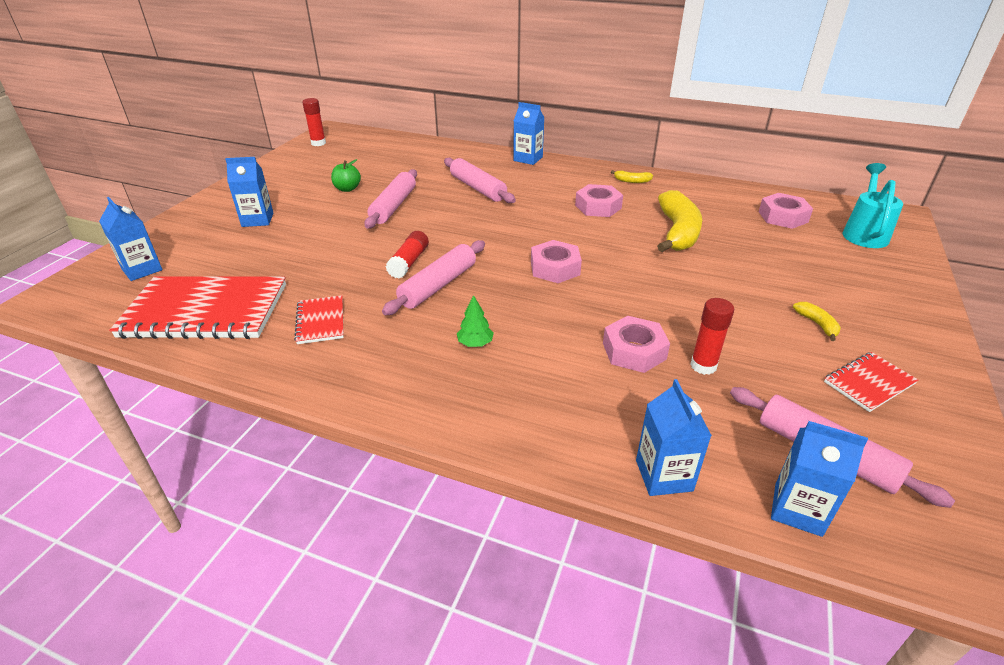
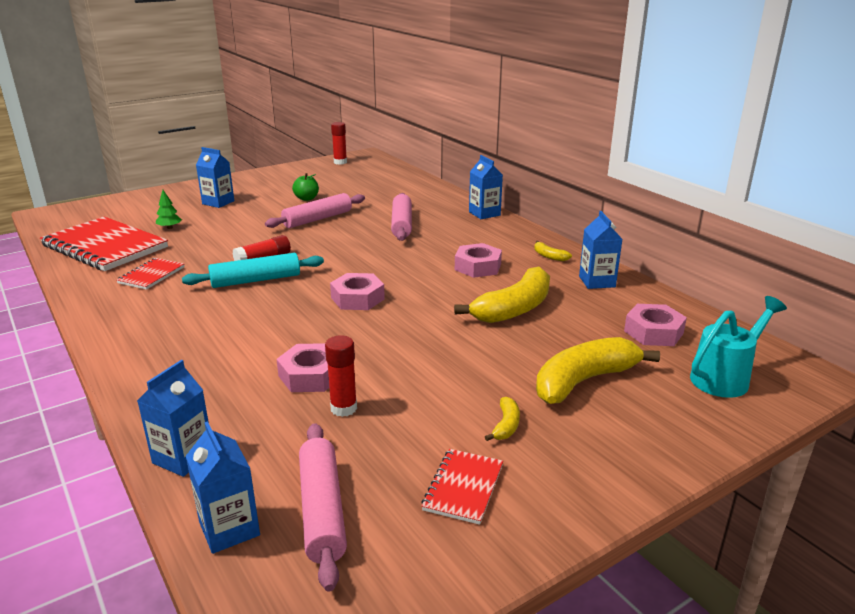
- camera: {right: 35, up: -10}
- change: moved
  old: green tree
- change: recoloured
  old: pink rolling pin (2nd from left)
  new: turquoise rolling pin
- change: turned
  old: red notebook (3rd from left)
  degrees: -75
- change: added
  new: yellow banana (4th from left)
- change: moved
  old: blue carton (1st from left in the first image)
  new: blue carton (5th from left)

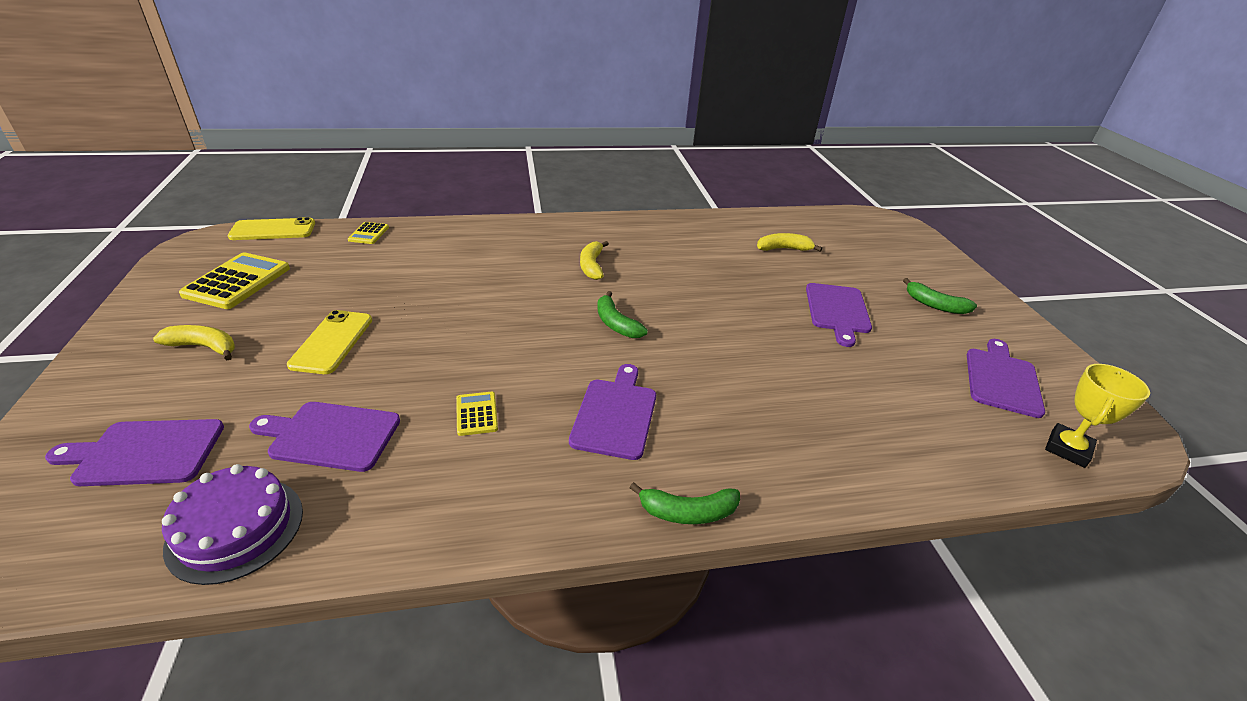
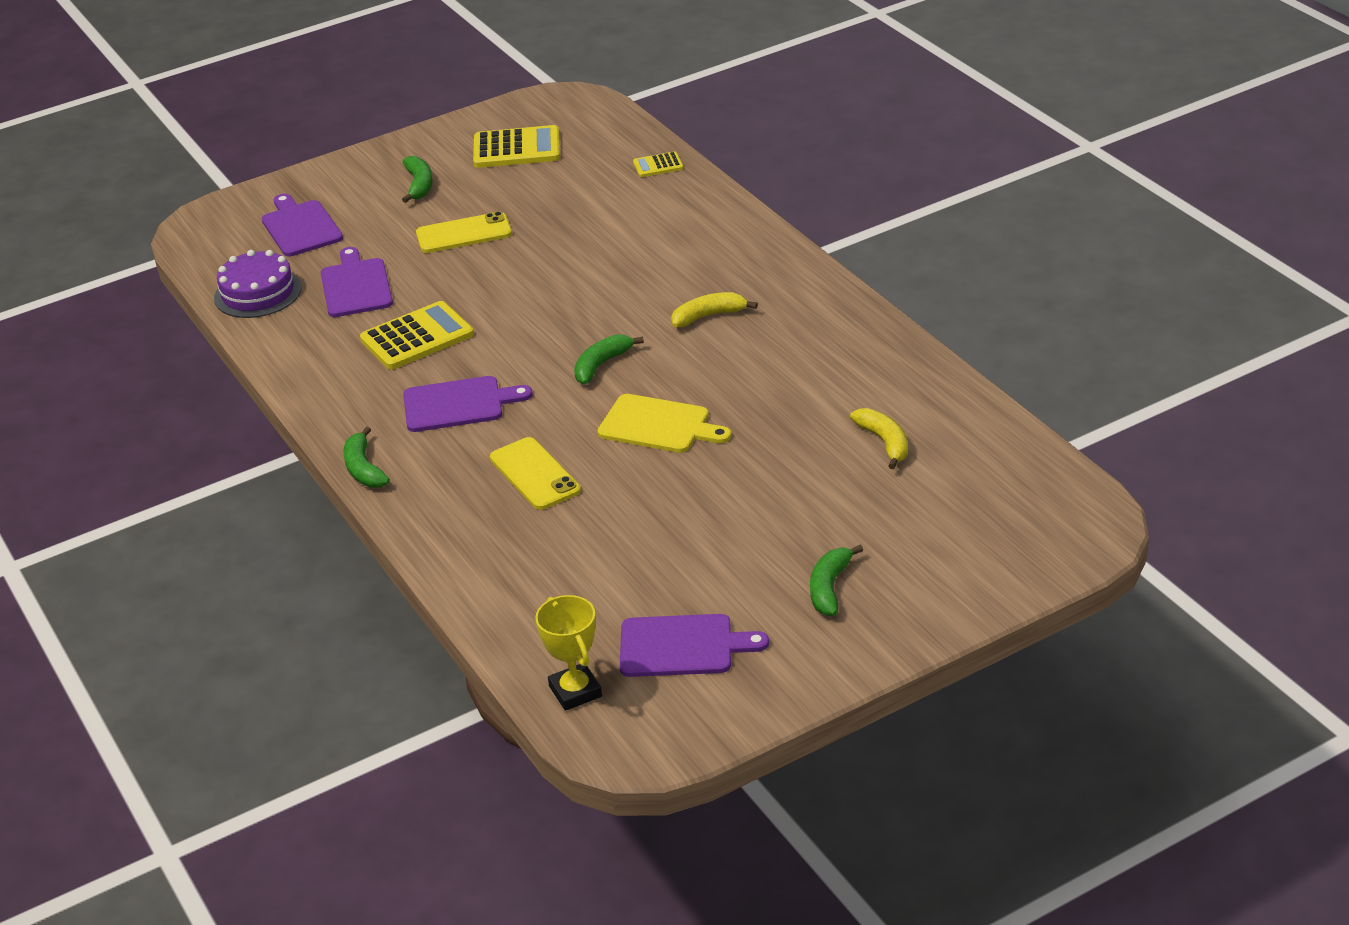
- camera: {right: 75, up: 0}
- change: resized
  old: yellow calculator (3rd from left in the first image)
  factor: 1.92
- change: recoloured
  old: yellow banana (1st from left)
  new: green banana (2nd from left)
- change: moved
  old: yellow phone (1st from left in the first image)
  new: yellow phone (2nd from left)
- change: turned
  old: yellow trophy
  degrees: 45
- change: added
  new: yellow cutting board
- change: removed
  old: purple cutting board (4th from left)

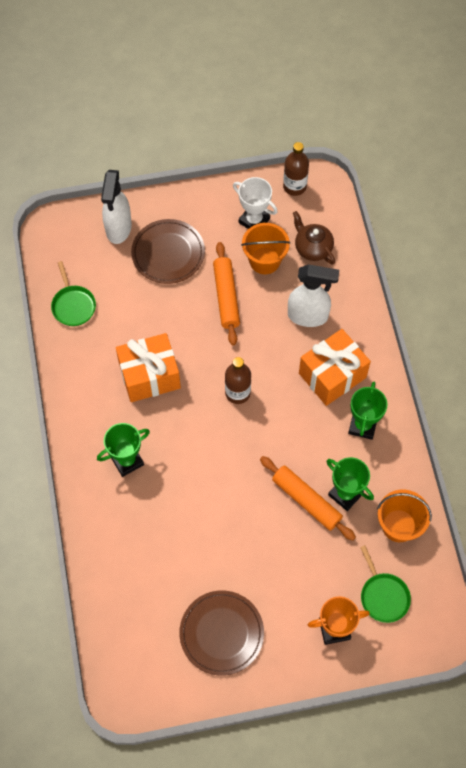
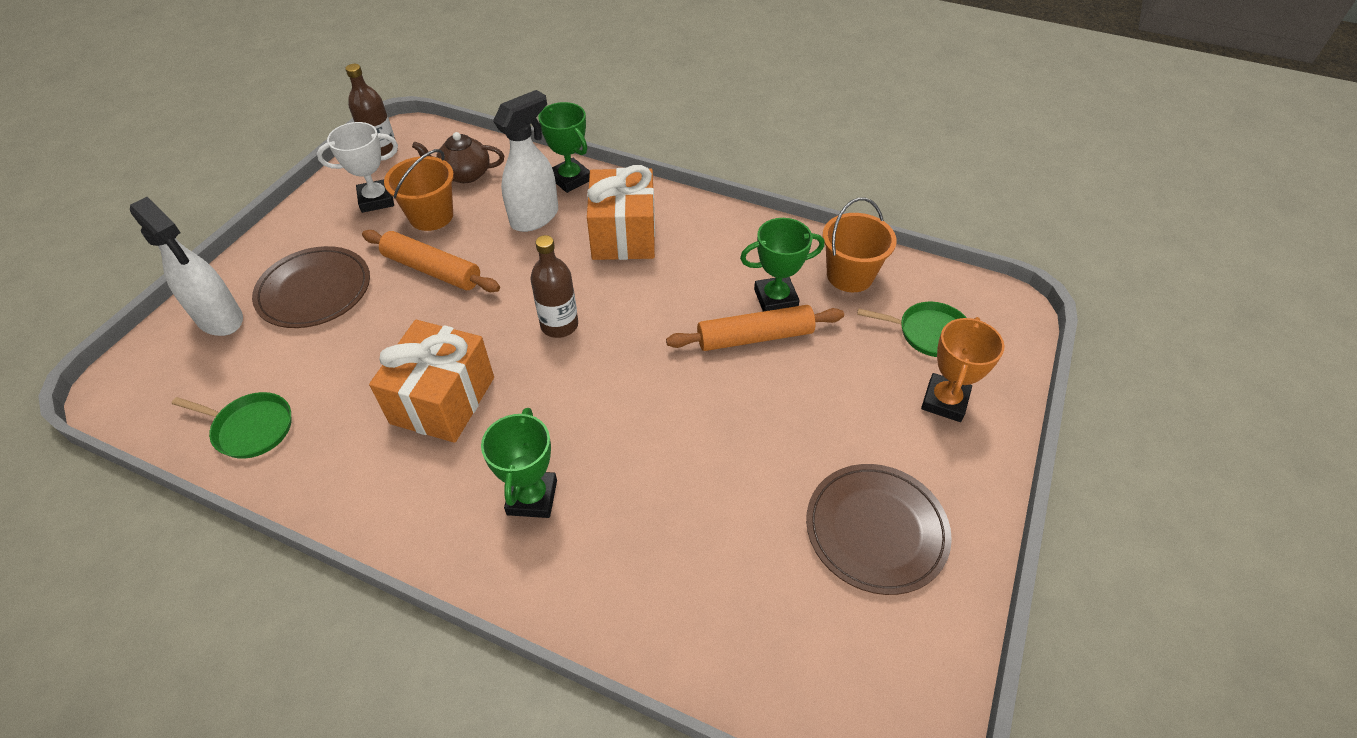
- camera: {right: -55, up: -15}
- change: moved
  old: green trophy (3rd from left in the first image)
  new: green trophy (2nd from left)

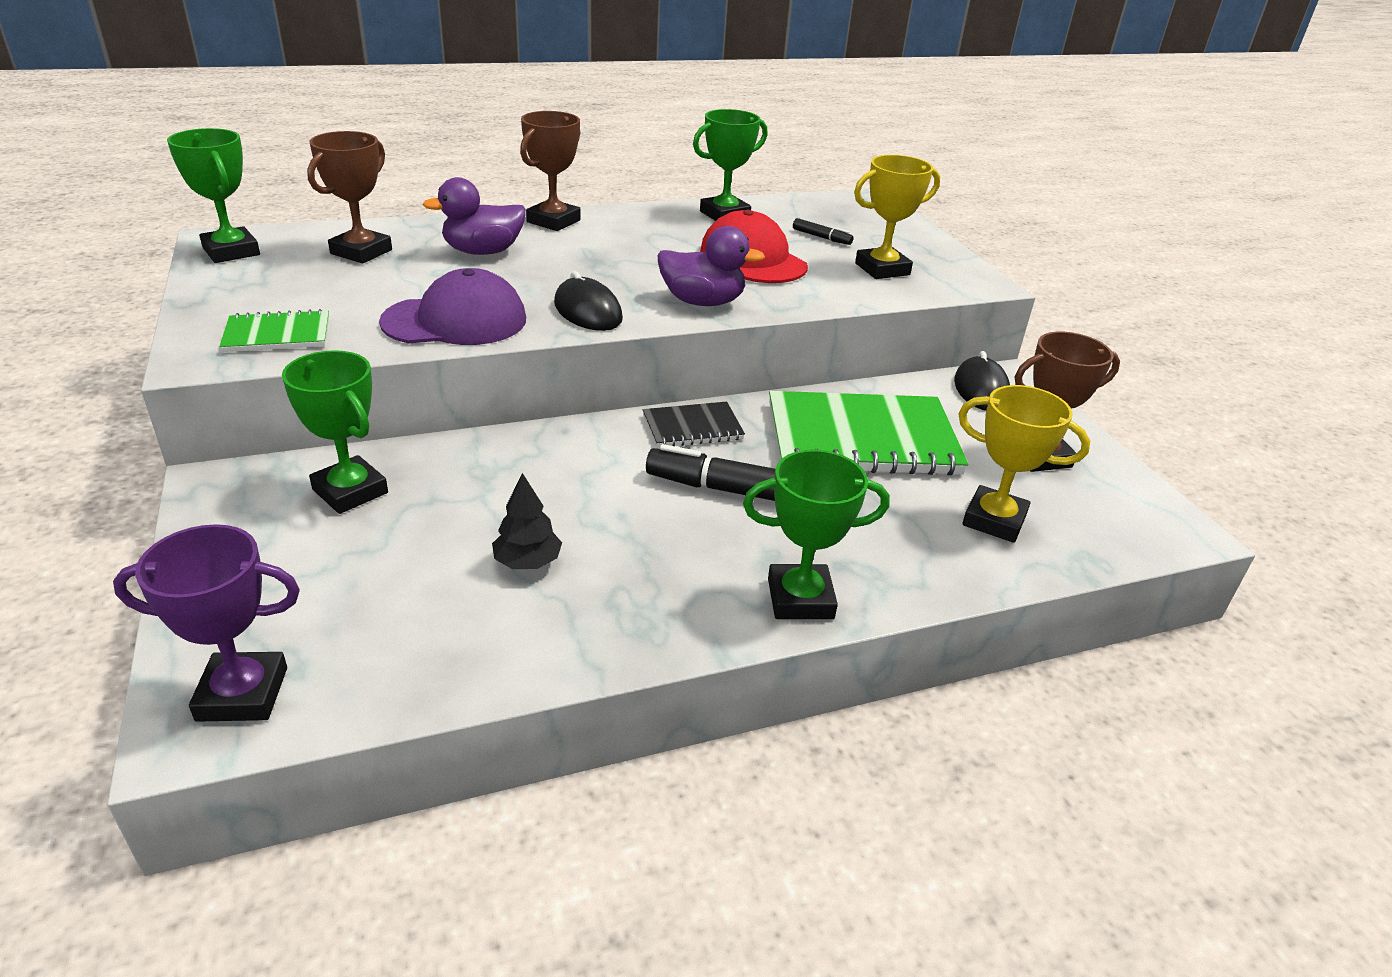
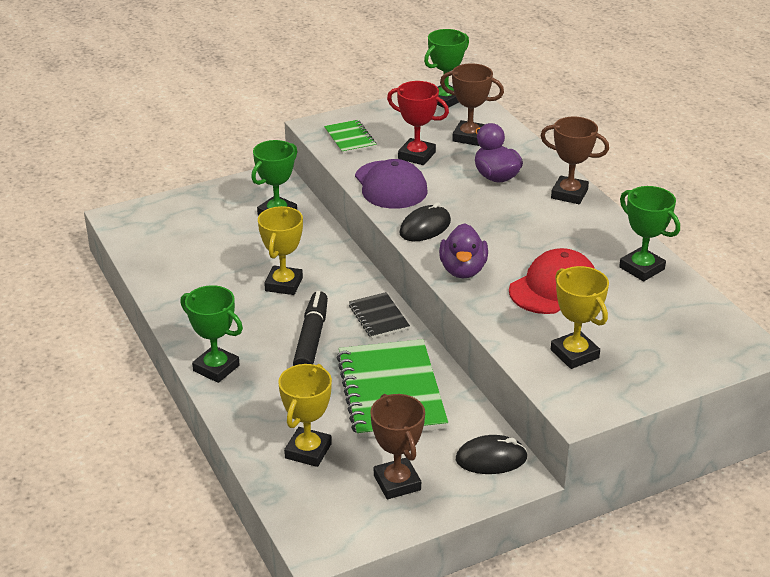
- camera: {right: 85, up: 0}
- change: turned
  old: green trophy (4th from left in the first image)
  degrees: -45
- change: added
  new: yellow trophy (1st from left)
- change: added
  new: red trophy
- change: removed
  old: purple trophy
- change: removed
  old: black tree
- change: removed
  old: black marker (2nd from left)

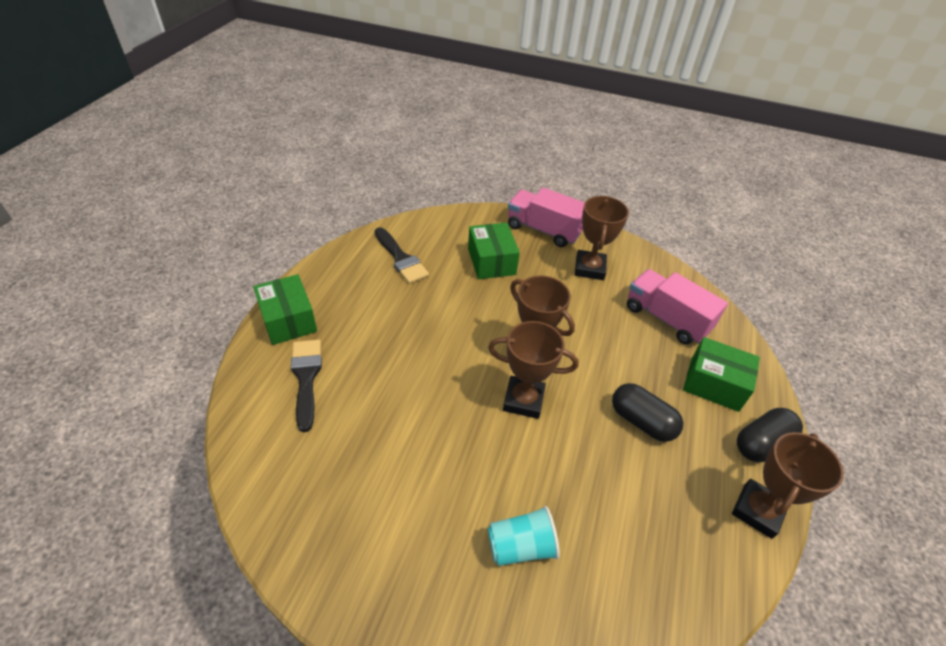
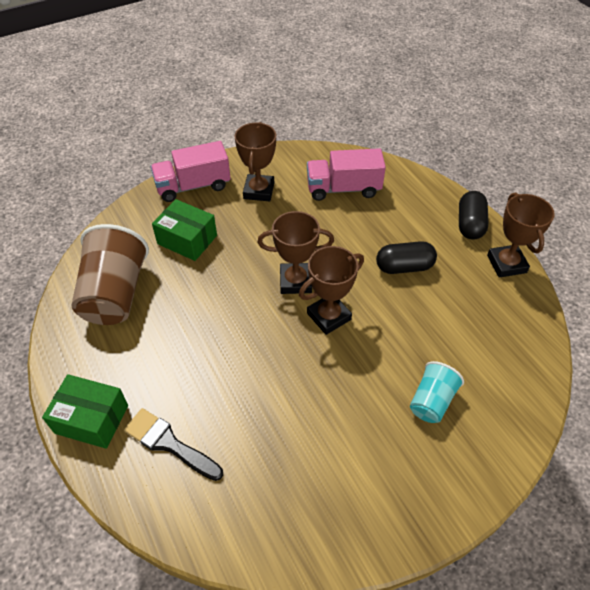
- camera: {right: -45, up: 5}
- change: replaced
  old: black brush (2nd from left)
  new: brown cup
- change: turned
  old: brown trophy (3rd from left in the first image)
  degrees: 45
- change: removed
  old: green box (3rd from left)

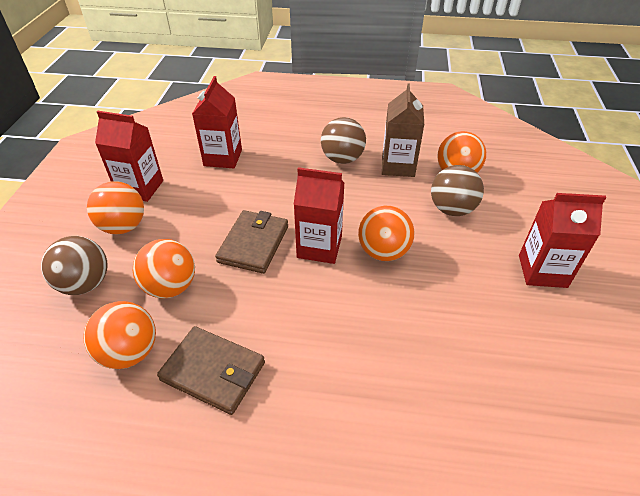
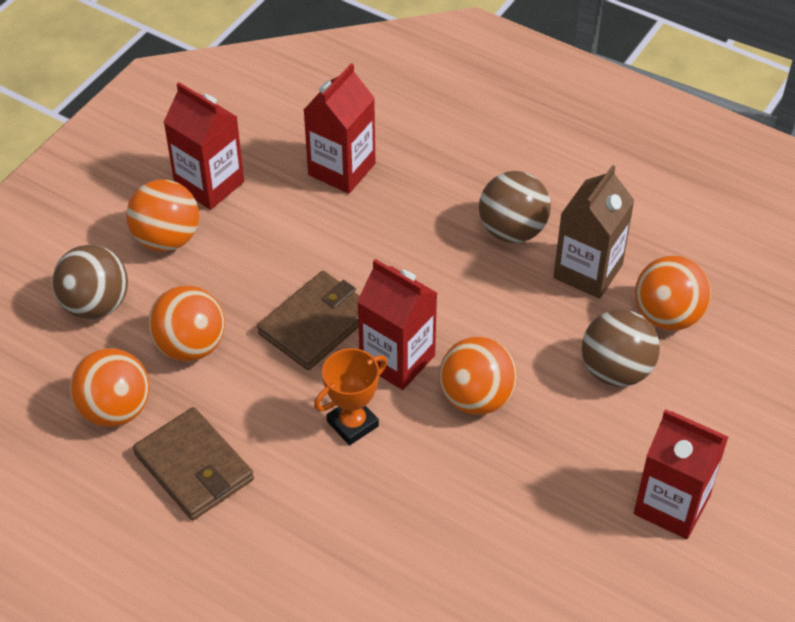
- camera: {right: 25, up: 5}
- change: added
  new: orange trophy

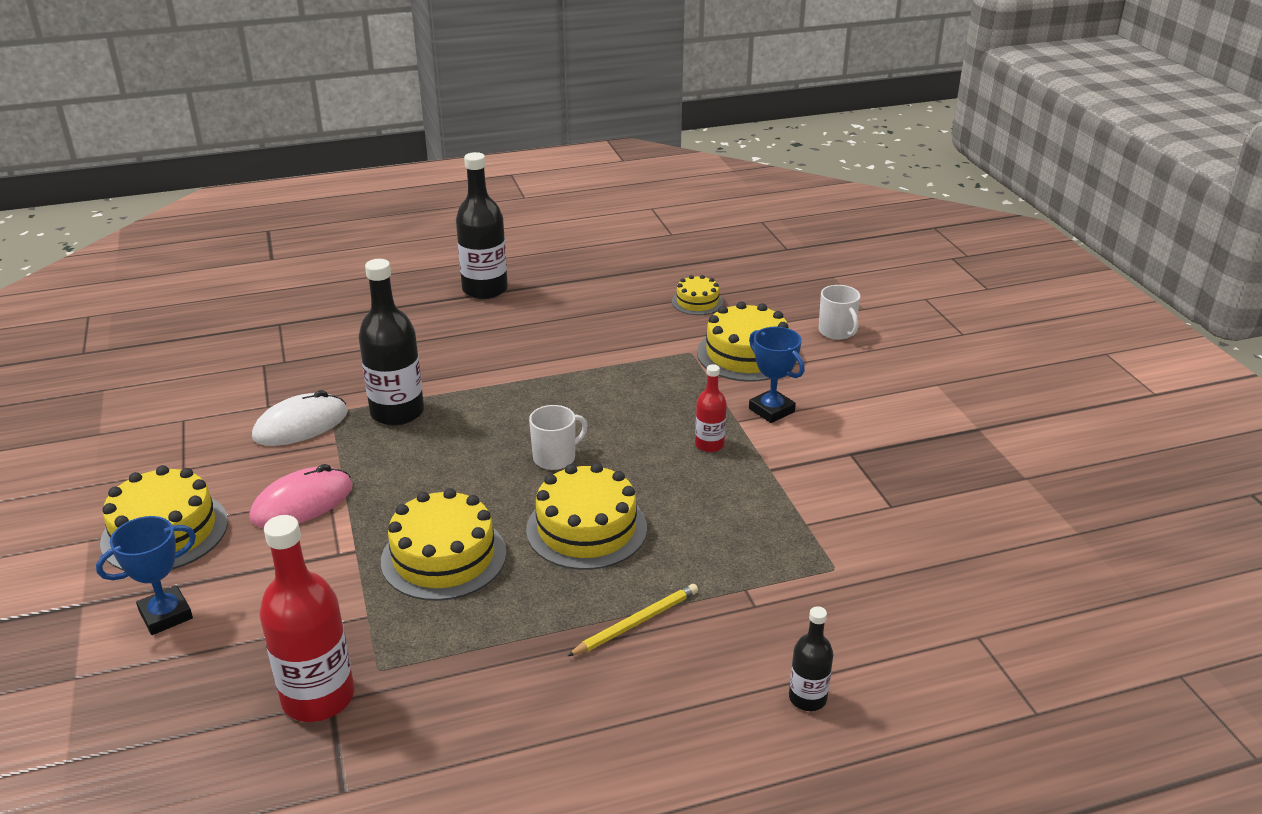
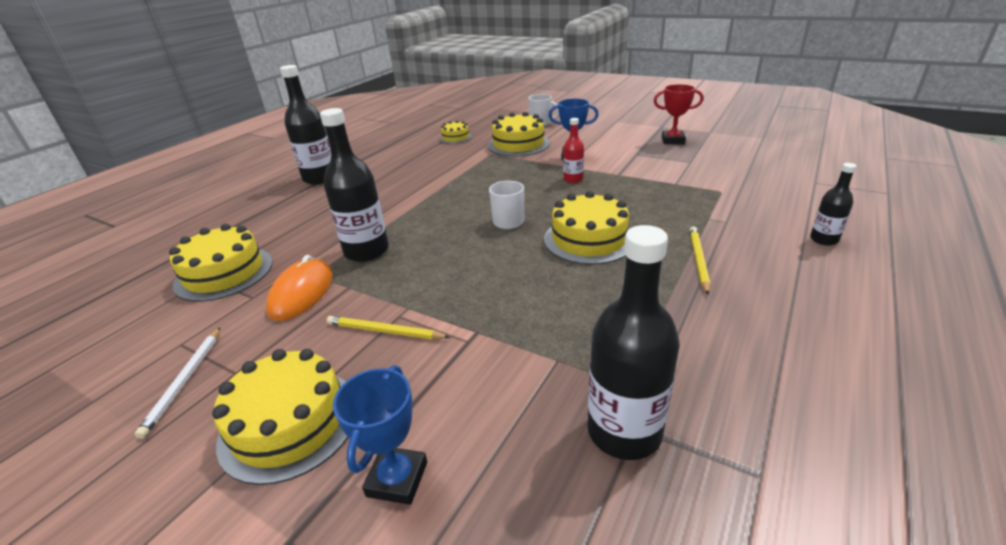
- camera: {right: -40, up: 0}
- change: added
  new: white pencil
- change: moved
  old: yellow cake (2nd from left in the first image)
  new: yellow cake (1st from left)
- change: recoloured
  old: white mouse
  new: orange mouse
- change: replaced
  old: pink mouse
  new: yellow pencil (1st from left)
- change: recoloured
  old: red bottle (1st from left)
  new: black bottle (3rd from left)
- change: added
  new: red trophy

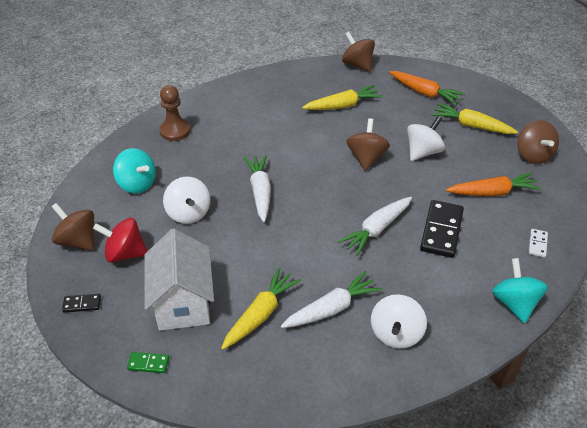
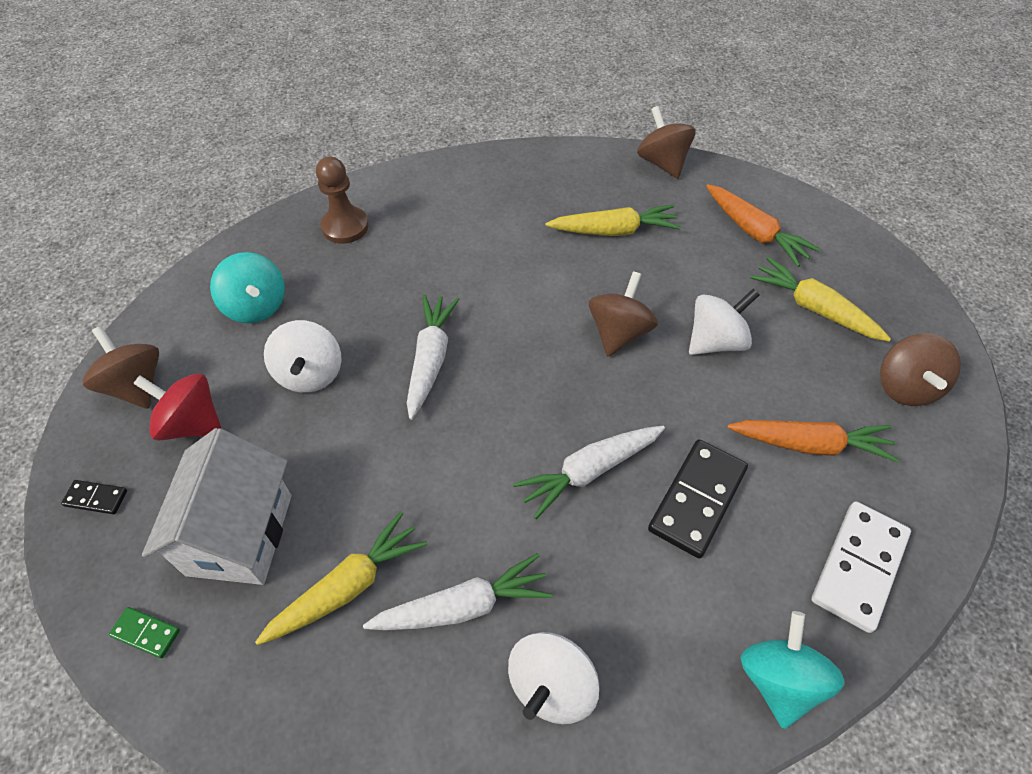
- camera: {right: 15, up: 10}
- change: resized
  old: white domino
  factor: 2.07

